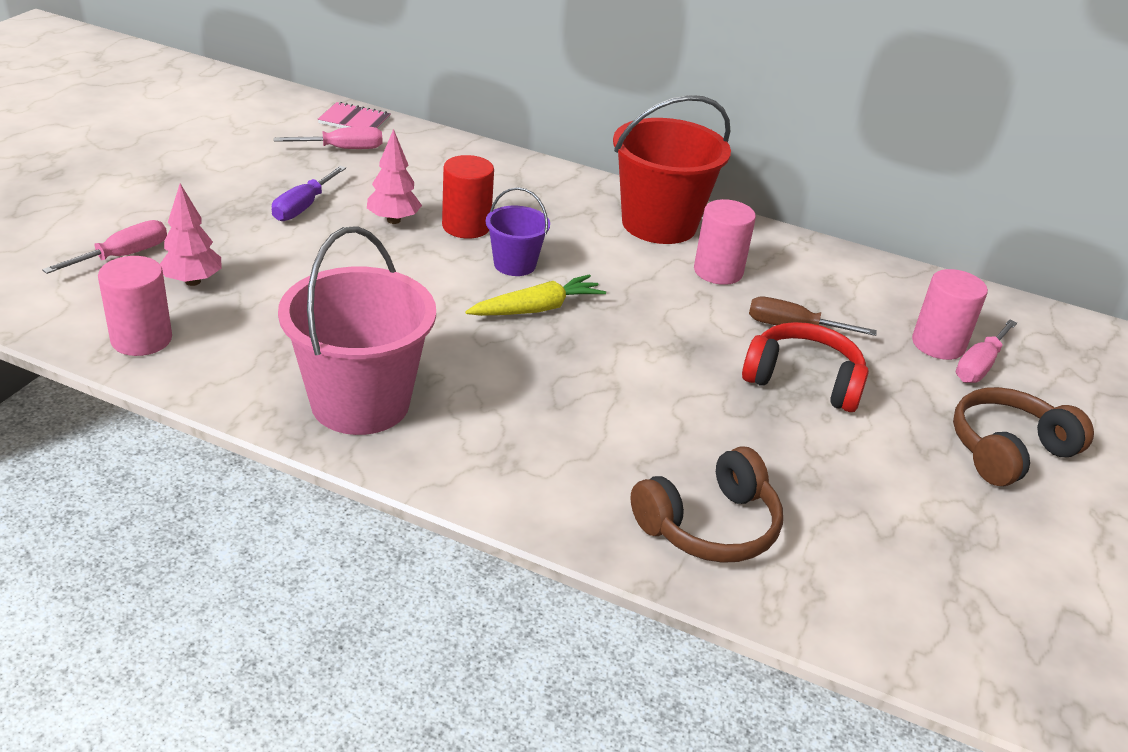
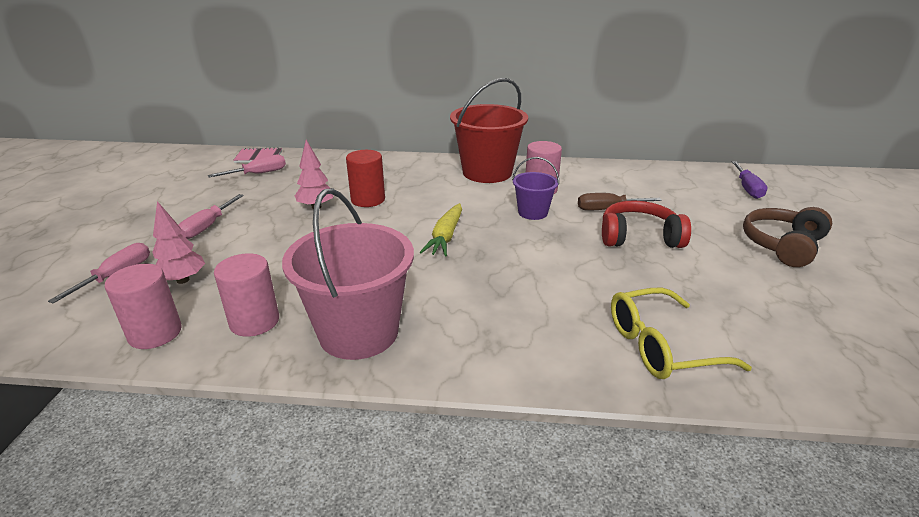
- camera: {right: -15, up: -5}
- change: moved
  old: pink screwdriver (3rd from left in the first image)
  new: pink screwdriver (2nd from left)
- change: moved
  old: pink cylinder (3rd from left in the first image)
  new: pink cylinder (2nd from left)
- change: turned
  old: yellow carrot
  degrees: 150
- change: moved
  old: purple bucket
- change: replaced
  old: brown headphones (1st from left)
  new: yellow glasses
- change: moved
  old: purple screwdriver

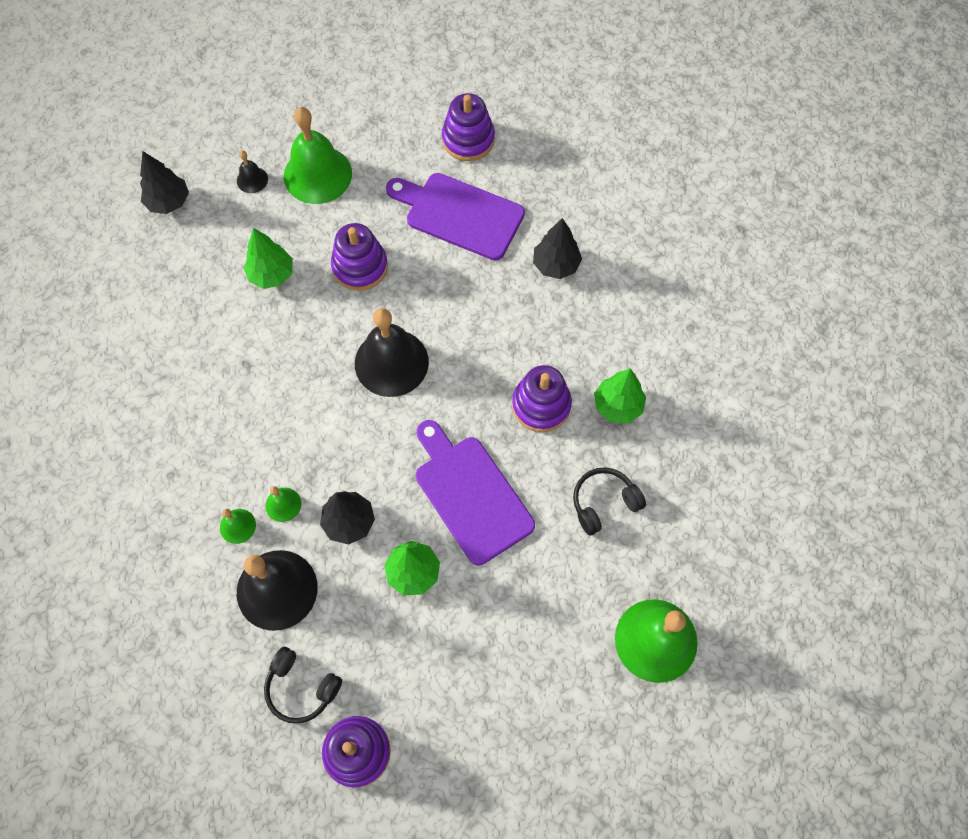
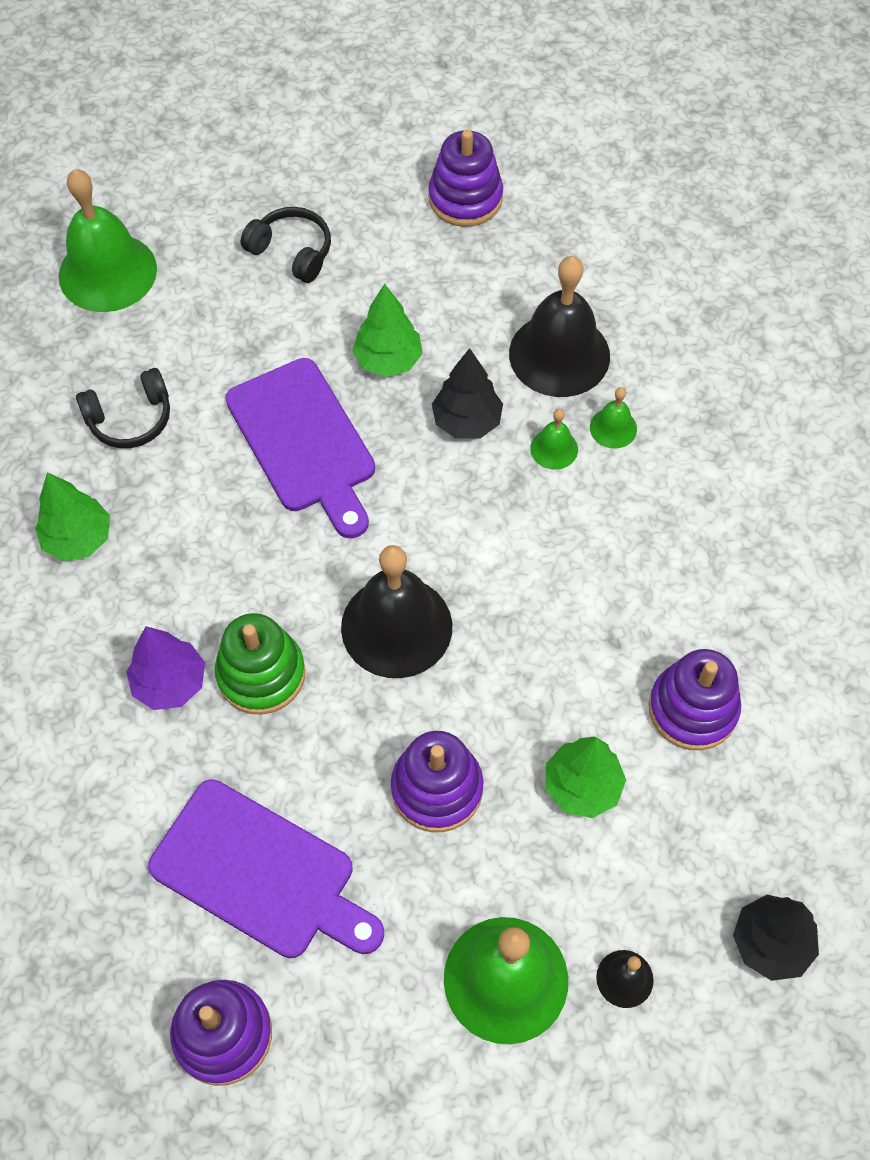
- camera: {right: -175, up: -5}
- change: added
  new: purple tree
- change: added
  new: green stacking toy
- change: moved
  old: black headphones (1st from left in the first image)
  new: black headphones (2nd from left)
- change: moved
  old: purple stacking toy (4th from left)
- change: removed
  old: black tree (3rd from left)

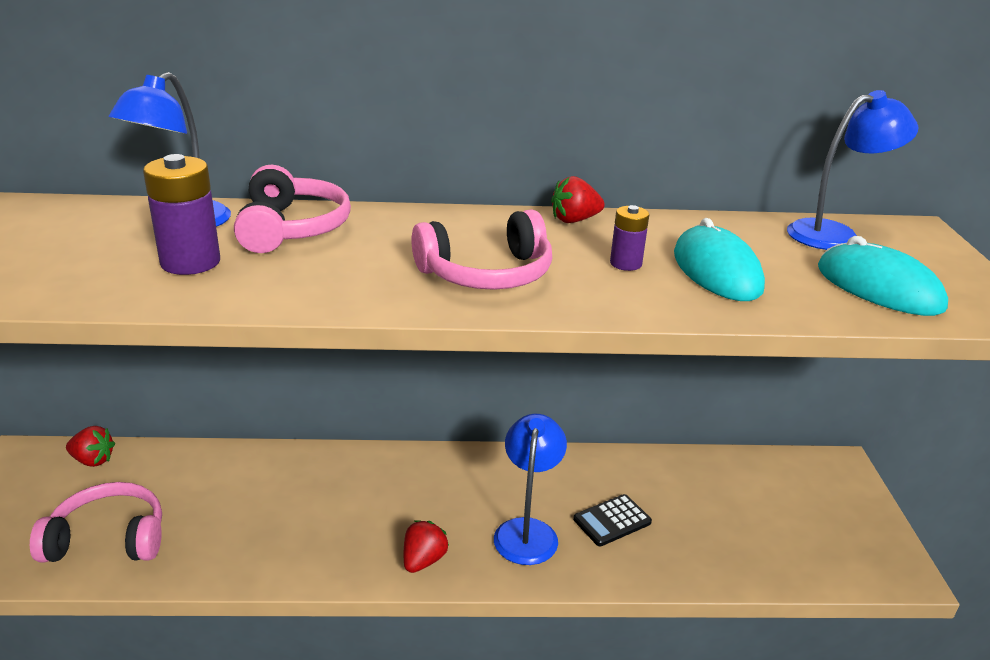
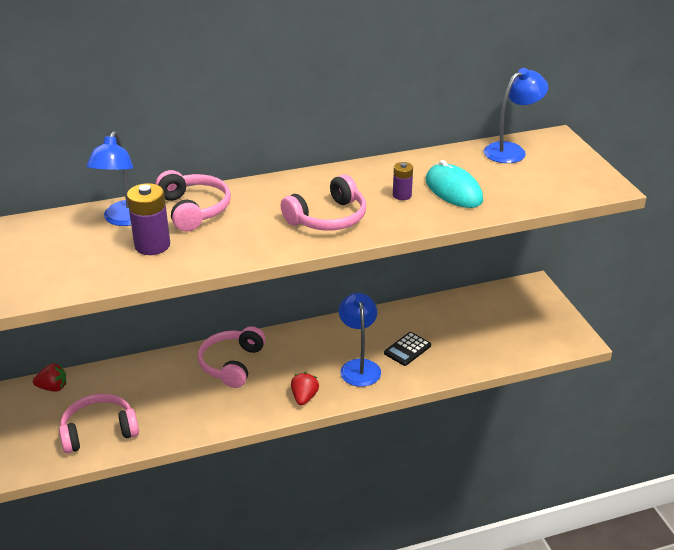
- camera: {right: -15, up: 5}
- change: added
  new: pink headphones (3rd from left)
- change: removed
  old: red strawberry (3rd from left)
- change: removed
  old: turquoise mouse (2nd from left)

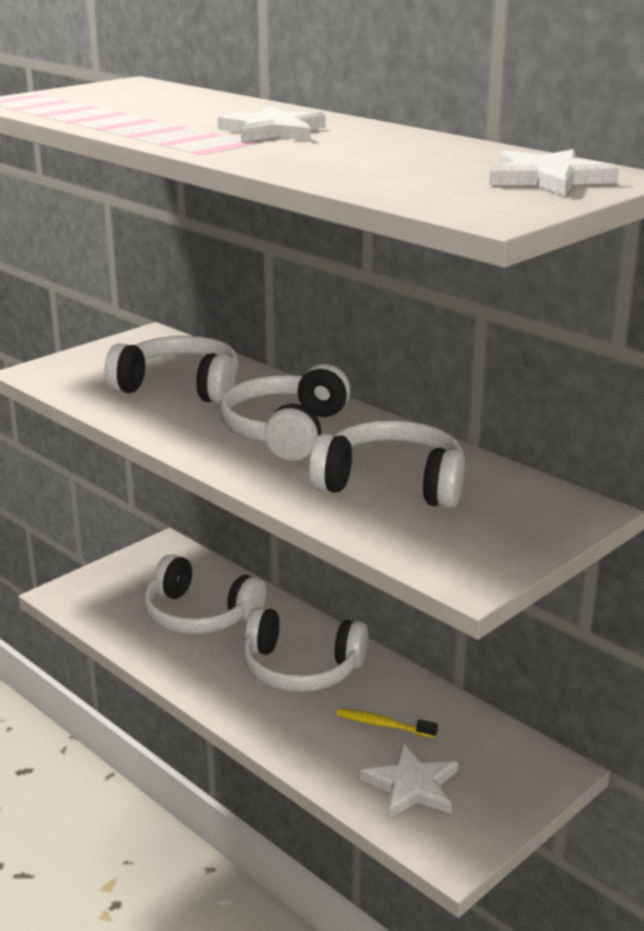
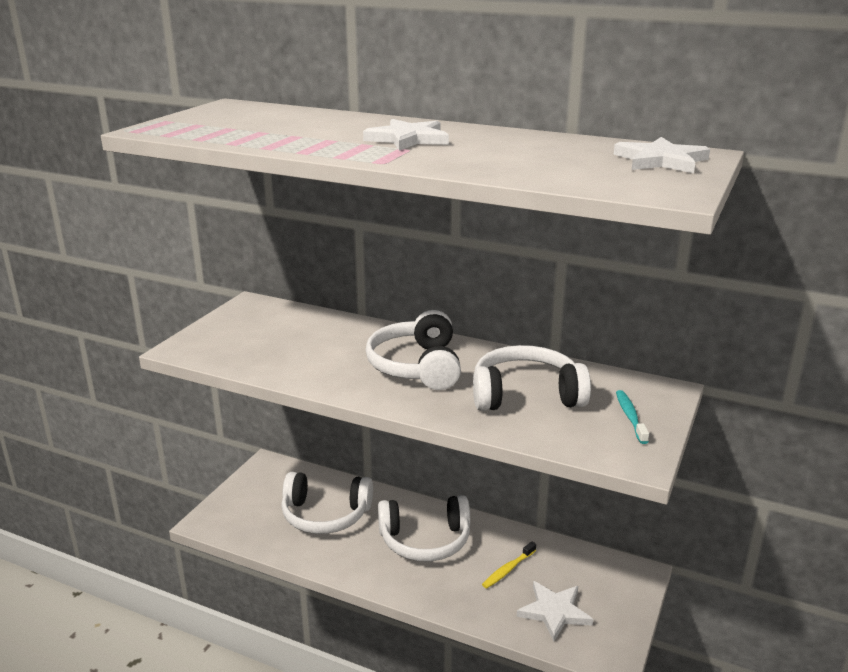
- camera: {right: -20, up: 0}
- change: turned
  old: yellow toothbrush
  degrees: -45
- change: added
  new: turquoise toothbrush
- change: removed
  old: white headphones (1st from left)

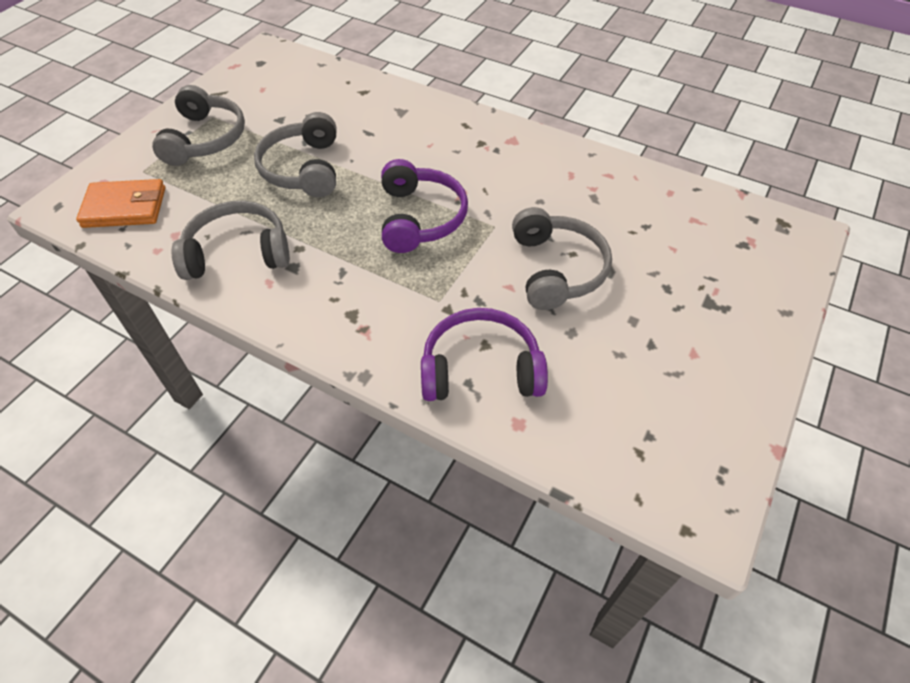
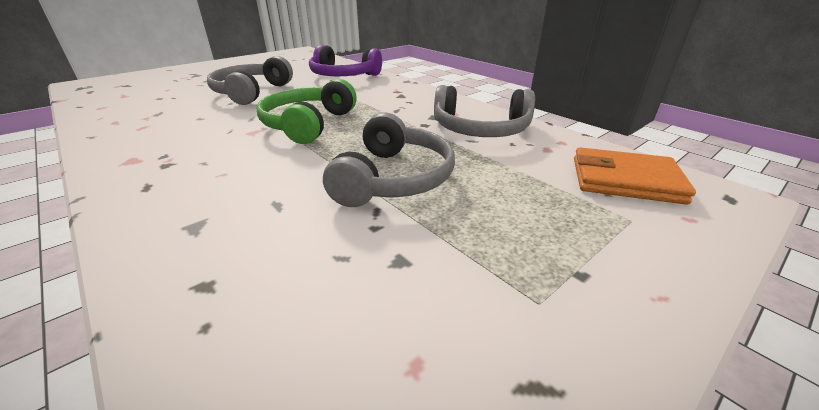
- camera: {right: -160, up: -20}
- change: recoloured
  old: purple headphones (1st from left)
  new: green headphones
- change: removed
  old: grey headphones (1st from left)

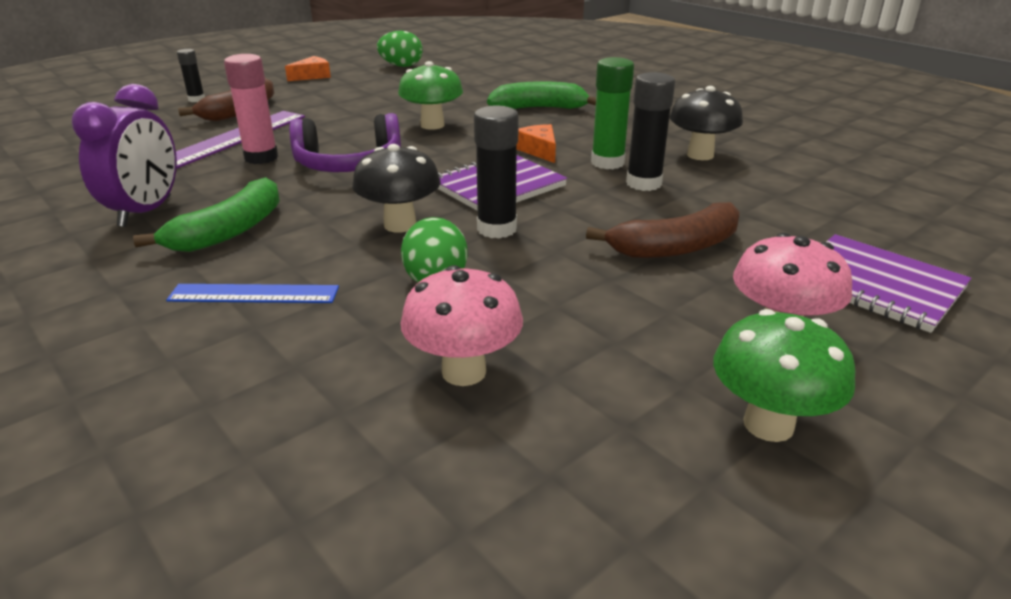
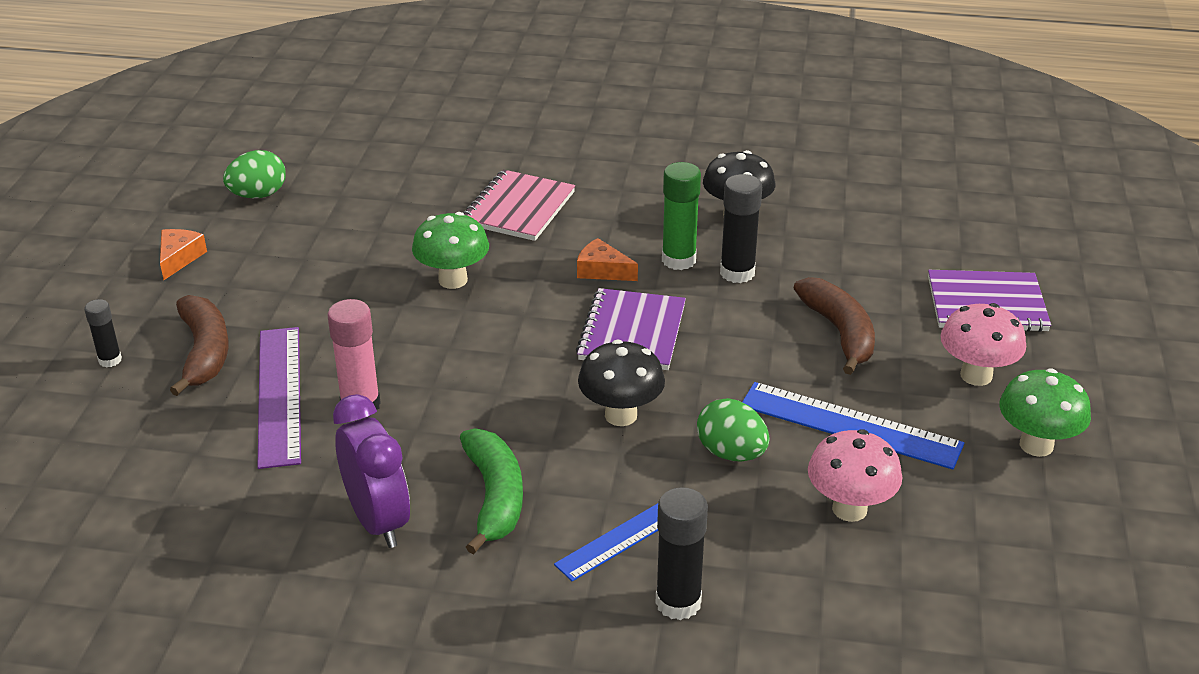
- camera: {right: -40, up: 5}
- change: replaced
  old: green banana (2nd from left)
  new: pink notebook
- change: moved
  old: black glue stick (2nd from left)
- change: added
  new: blue ruler (2nd from left)
- change: turned
  old: brown banana (2nd from left)
  degrees: -45
- change: removed
  old: purple headphones

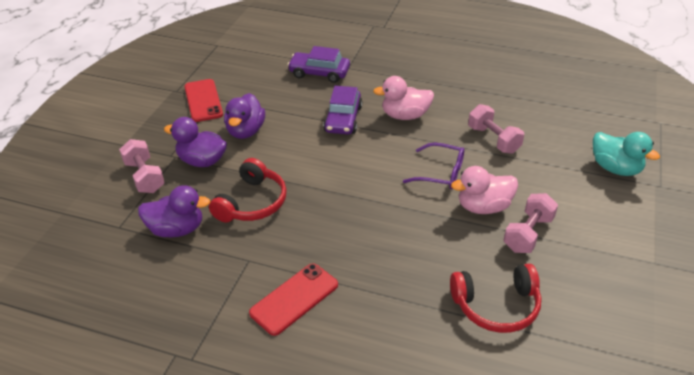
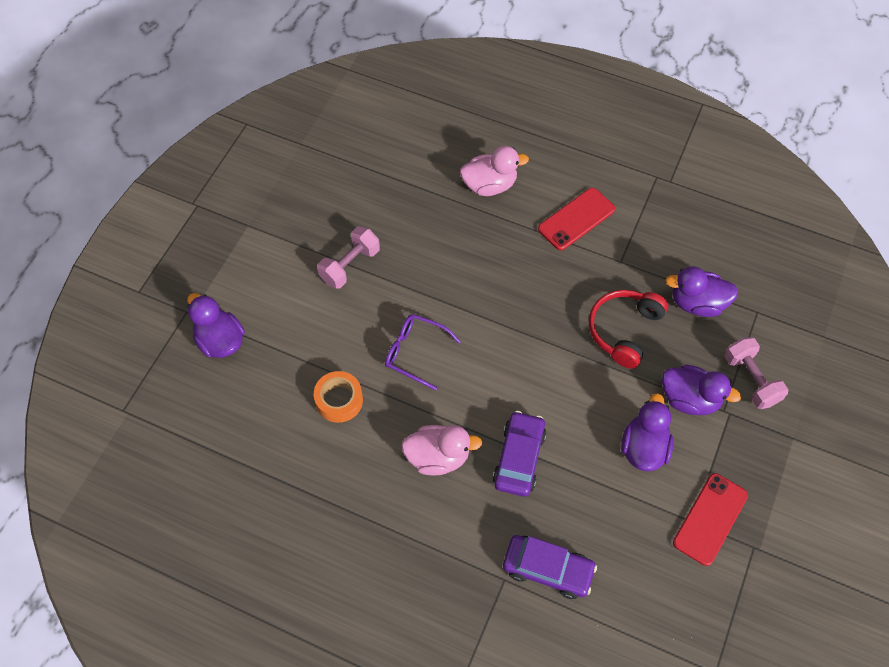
- camera: {right: -175, up: 20}
- change: recoloured
  old: turquoise duck
  new: purple duck (1st from left)
- change: replaced
  old: pink dumbbell (2nd from left)
  new: orange tape
- change: moved
  old: pink duck (2nd from left)
- change: turned
  old: red phone (1st from left in the first image)
  degrees: 45
- change: removed
  old: red headphones (2nd from left)

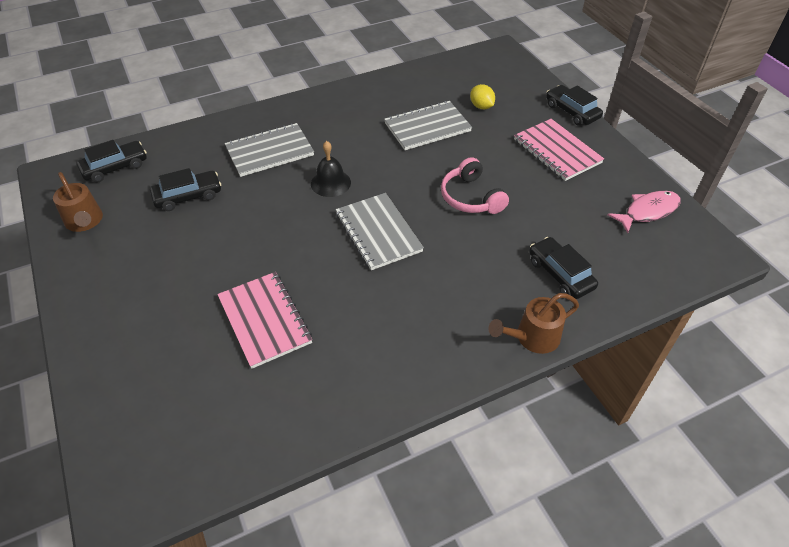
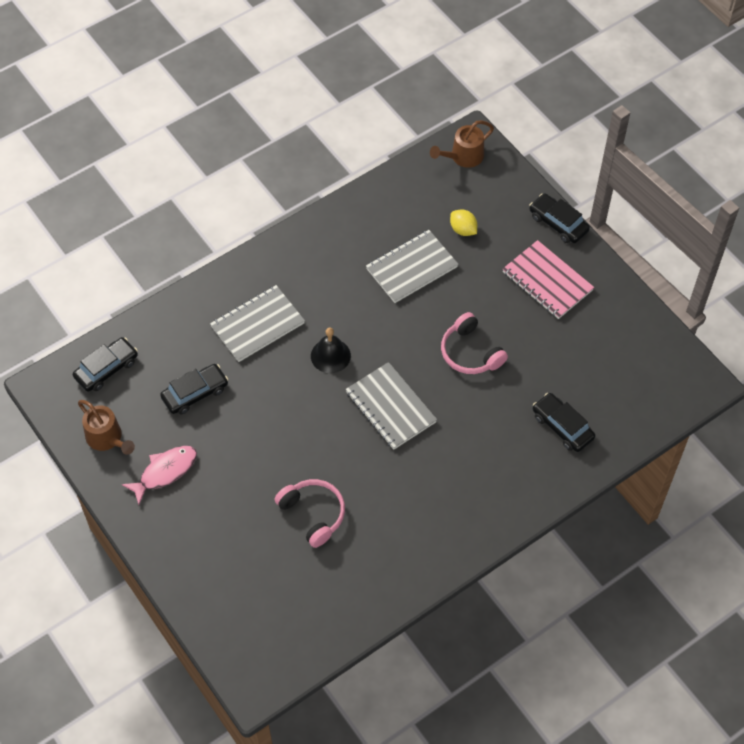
- camera: {right: -10, up: 10}
- change: moved
  old: pink fish
- change: replaced
  old: pink notebook (1st from left)
  new: pink headphones (1st from left)
- change: moved
  old: brown watering can (2nd from left)

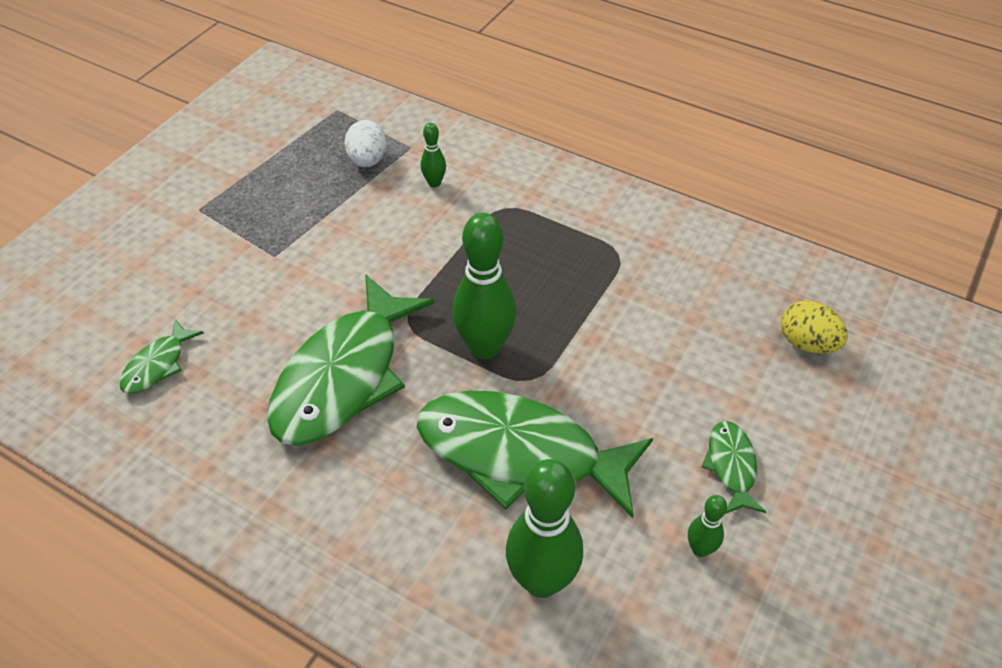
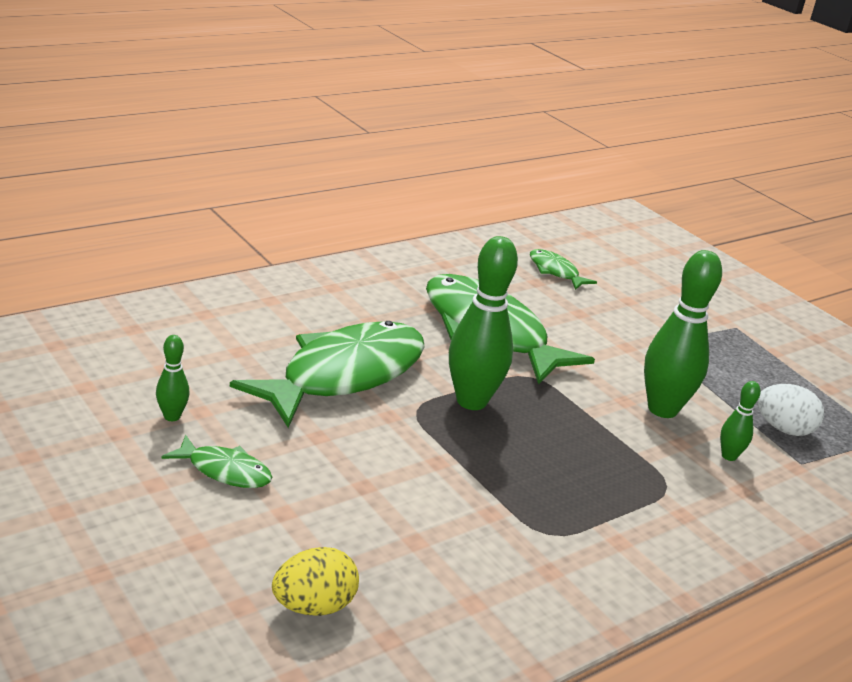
- camera: {right: 110, up: -20}
- change: moved
  old: green bowling pin (3rd from left)

